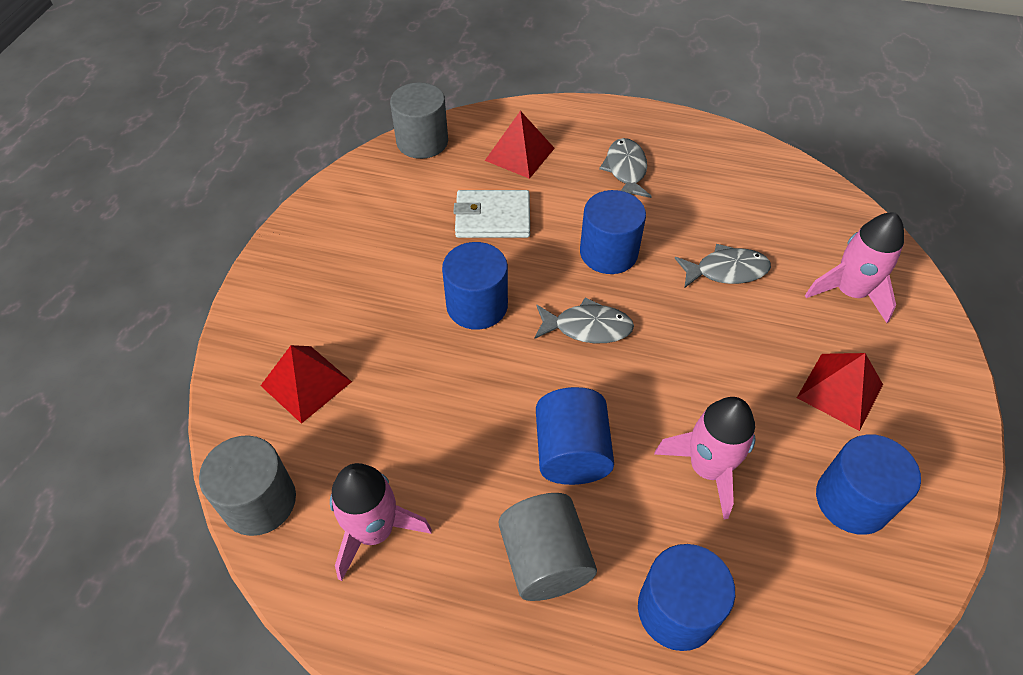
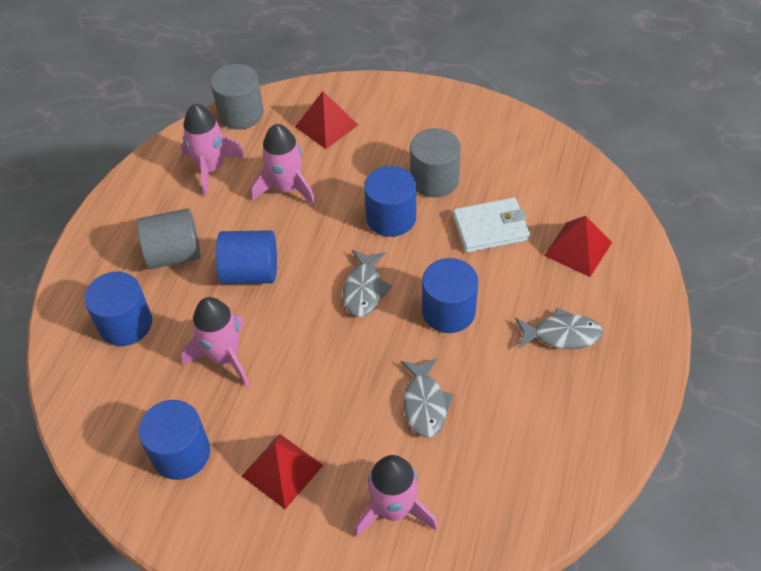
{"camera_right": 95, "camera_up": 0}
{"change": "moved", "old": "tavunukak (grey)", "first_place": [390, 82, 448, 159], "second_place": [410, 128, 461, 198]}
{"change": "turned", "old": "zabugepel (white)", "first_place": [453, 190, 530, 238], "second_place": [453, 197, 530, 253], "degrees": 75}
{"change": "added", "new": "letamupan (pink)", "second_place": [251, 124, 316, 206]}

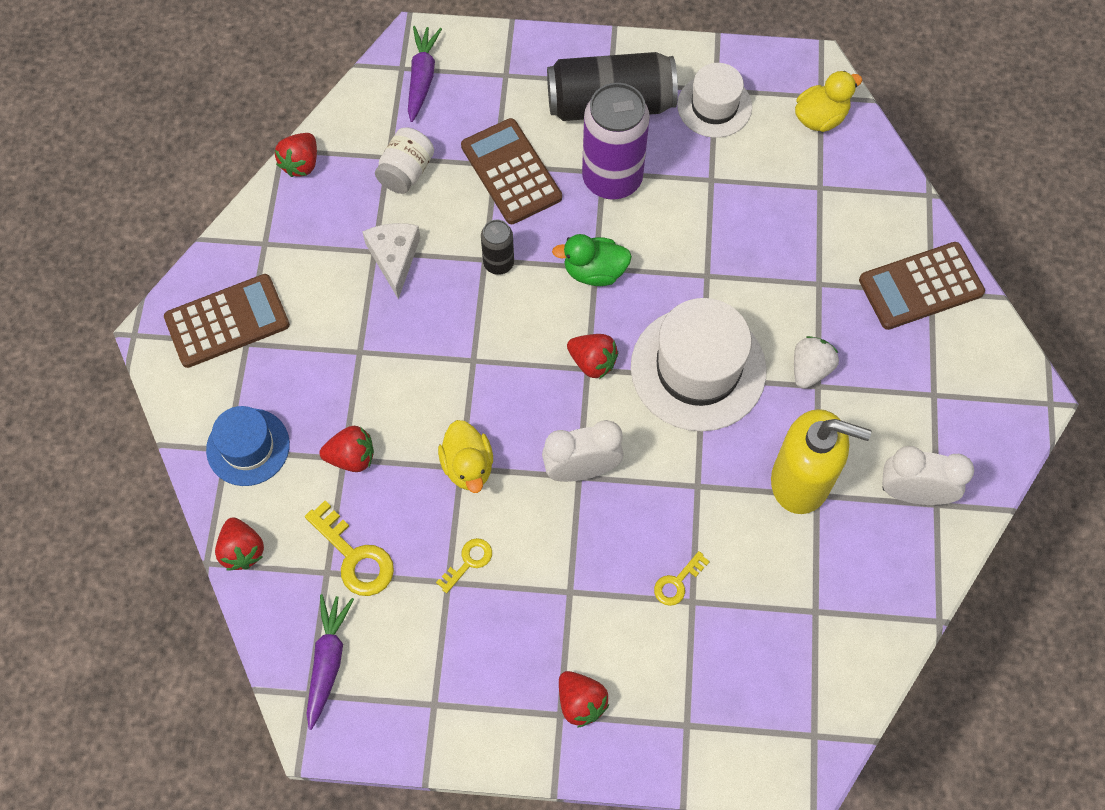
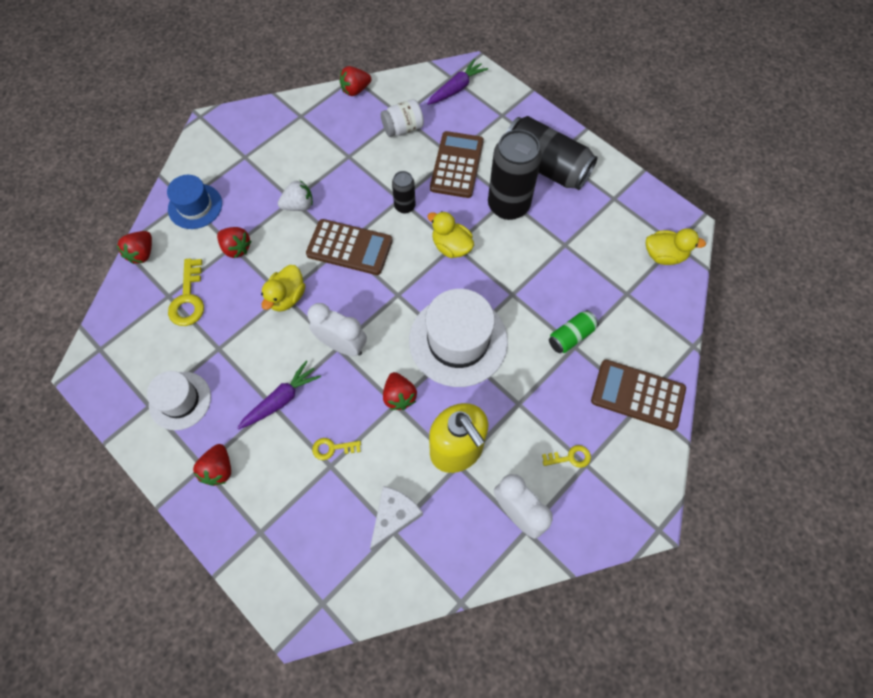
{"camera_right": 40, "camera_up": 0}
{"change": "moved", "old": "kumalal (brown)", "first_place": [164, 274, 290, 368], "second_place": [306, 219, 393, 275]}
{"change": "moved", "old": "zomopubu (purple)", "first_place": [306, 594, 354, 730], "second_place": [237, 360, 321, 430]}
{"change": "moved", "old": "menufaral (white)", "first_place": [362, 223, 420, 299], "second_place": [370, 486, 423, 551]}
{"change": "moved", "old": "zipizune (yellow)", "first_place": [436, 538, 492, 593], "second_place": [542, 445, 591, 468]}
{"change": "recoloured", "old": "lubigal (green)", "new": "lubigal (yellow)", "first_place": [552, 234, 632, 286], "second_place": [428, 211, 474, 258]}
{"change": "moved", "old": "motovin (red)", "first_place": [567, 334, 618, 379], "second_place": [383, 372, 417, 410]}
{"change": "recoloured", "old": "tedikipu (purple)", "new": "tedikipu (black)", "first_place": [582, 83, 650, 200], "second_place": [488, 129, 542, 220]}
{"change": "moved", "old": "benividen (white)", "first_place": [677, 63, 752, 138], "second_place": [147, 371, 211, 430]}
{"change": "moved", "old": "motovin (white)", "first_place": [794, 336, 839, 389], "second_place": [278, 180, 313, 211]}
{"change": "added", "new": "tedikipu (green)", "second_place": [549, 310, 599, 353]}

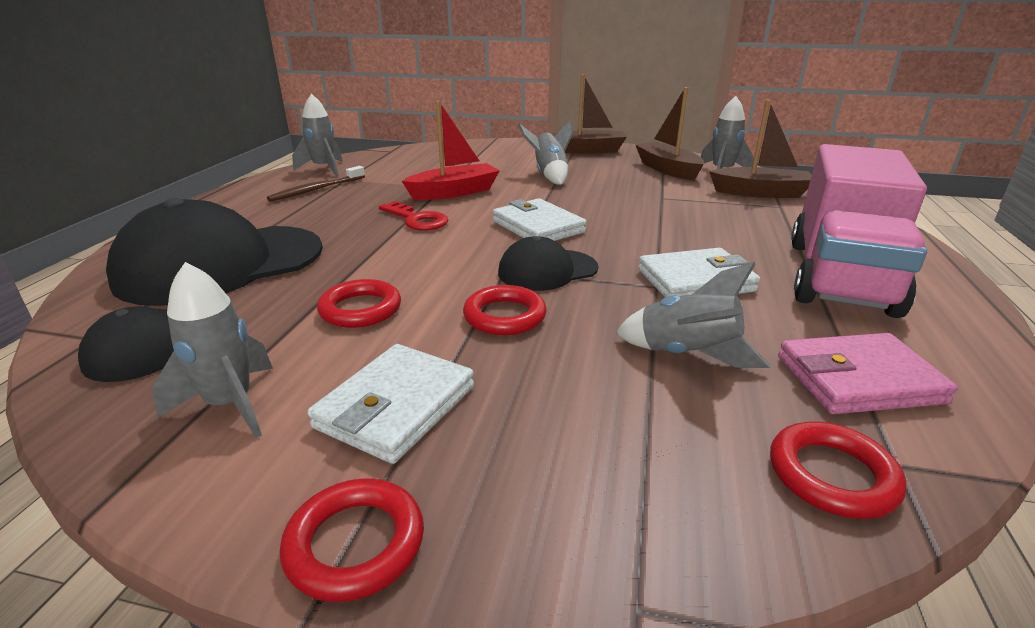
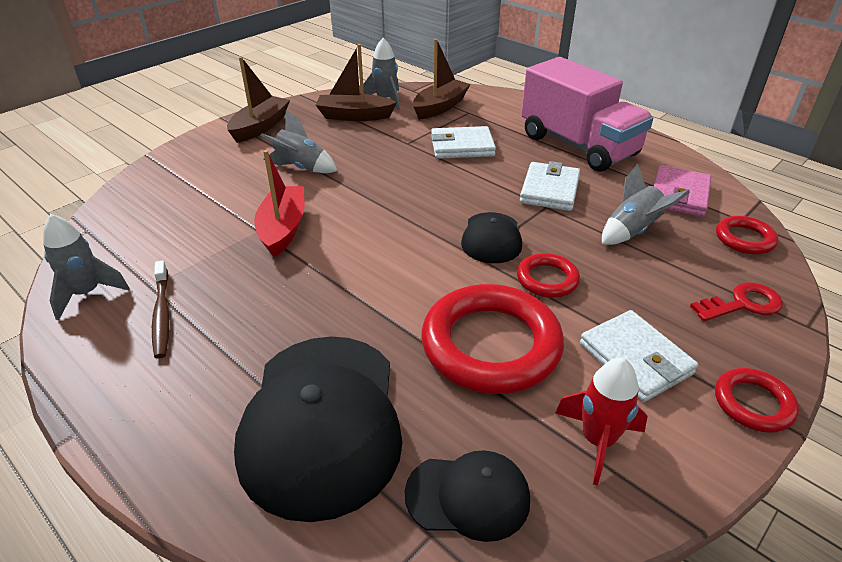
{"camera_right": -60, "camera_up": 10}
{"change": "recoloured", "old": "letamupan (grey)", "new": "letamupan (red)", "first_place": [152, 262, 273, 438], "second_place": [555, 358, 648, 486]}
{"change": "resized", "old": "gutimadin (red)", "first_place": [317, 279, 401, 328], "second_place": [421, 284, 564, 394], "factor": 2.0}
{"change": "moved", "old": "zipizune (red)", "first_place": [379, 201, 448, 231], "second_place": [690, 282, 783, 321]}
{"change": "moved", "old": "zabugepel (white)", "first_place": [493, 198, 586, 241], "second_place": [431, 126, 496, 159]}

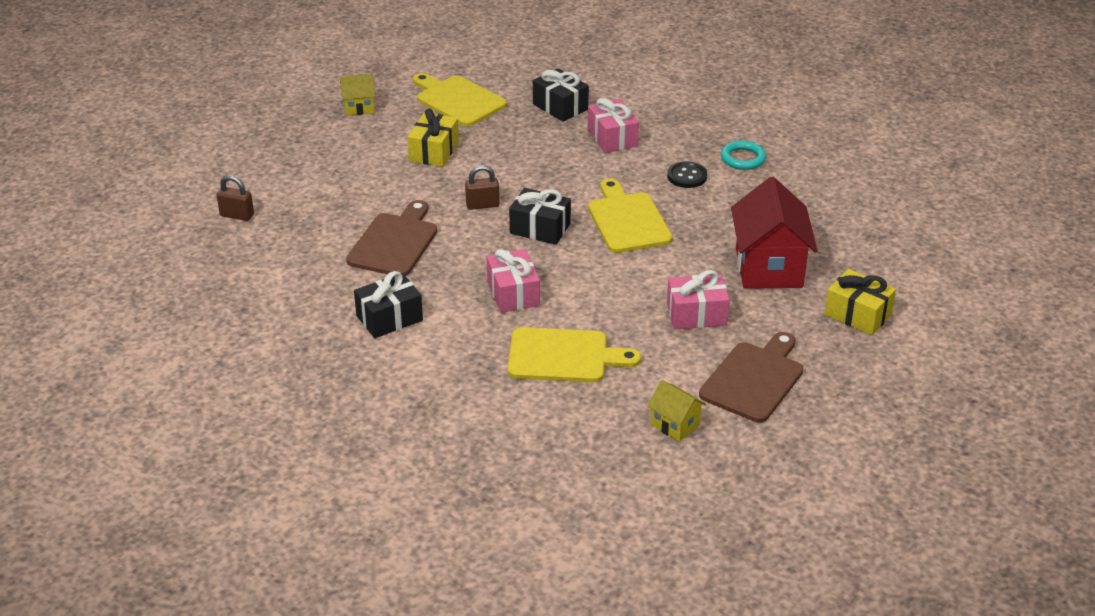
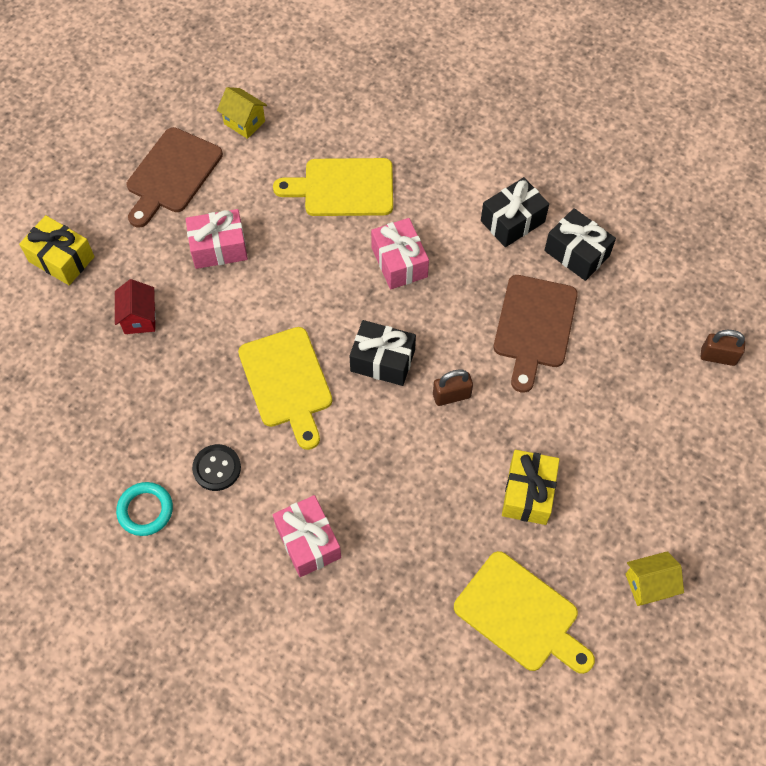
{"camera_right": 175, "camera_up": 25}
{"change": "moved", "old": "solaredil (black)", "first_place": [533, 68, 589, 122], "second_place": [544, 208, 616, 281]}
{"change": "resized", "old": "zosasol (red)", "first_place": [731, 177, 818, 289], "second_place": [115, 279, 156, 334], "factor": 0.49}

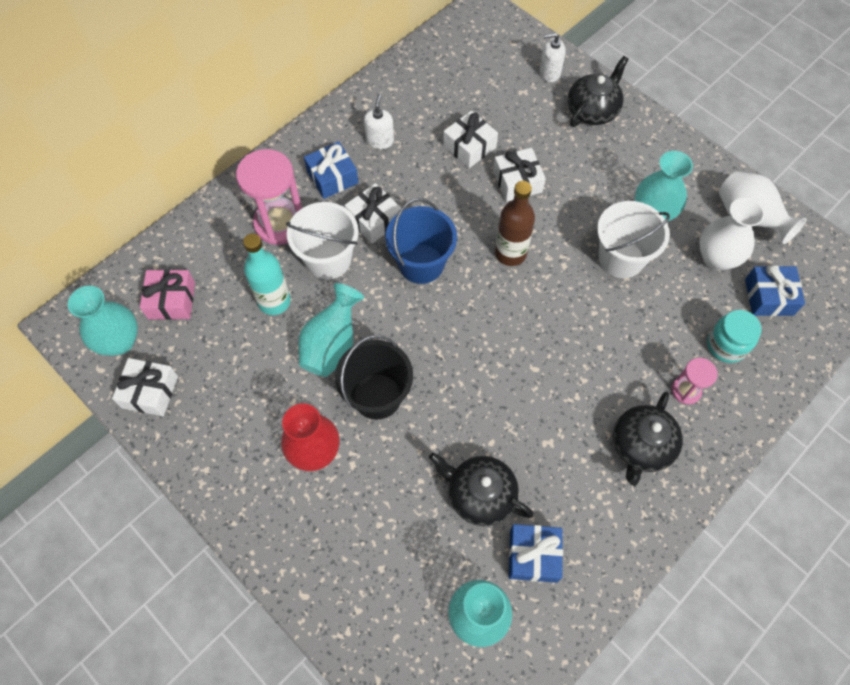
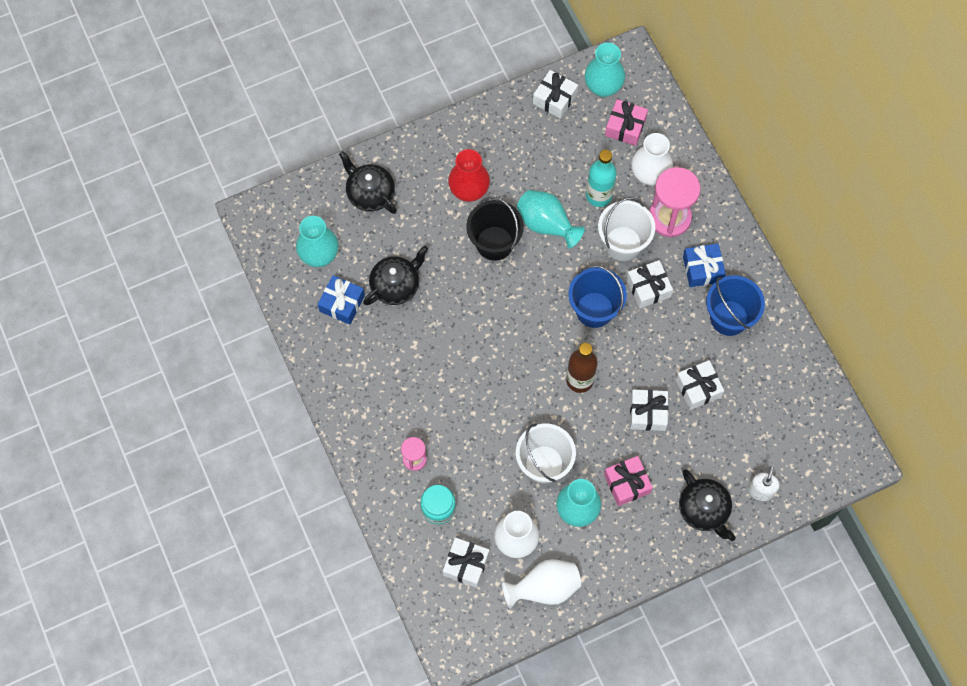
{"camera_right": 110, "camera_up": 5}
{"change": "replaced", "old": "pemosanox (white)", "new": "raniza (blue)", "first_place": [364, 94, 394, 149], "second_place": [706, 275, 765, 336]}
{"change": "moved", "old": "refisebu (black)", "first_place": [613, 392, 683, 486], "second_place": [339, 151, 397, 214]}
{"change": "recoloured", "old": "solaredil (blue)", "new": "solaredil (white)", "first_place": [745, 265, 805, 316], "second_place": [443, 538, 489, 588]}
{"change": "added", "new": "solaredil (pink)", "second_place": [604, 456, 653, 506]}
{"change": "added", "new": "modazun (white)", "second_place": [631, 133, 673, 186]}

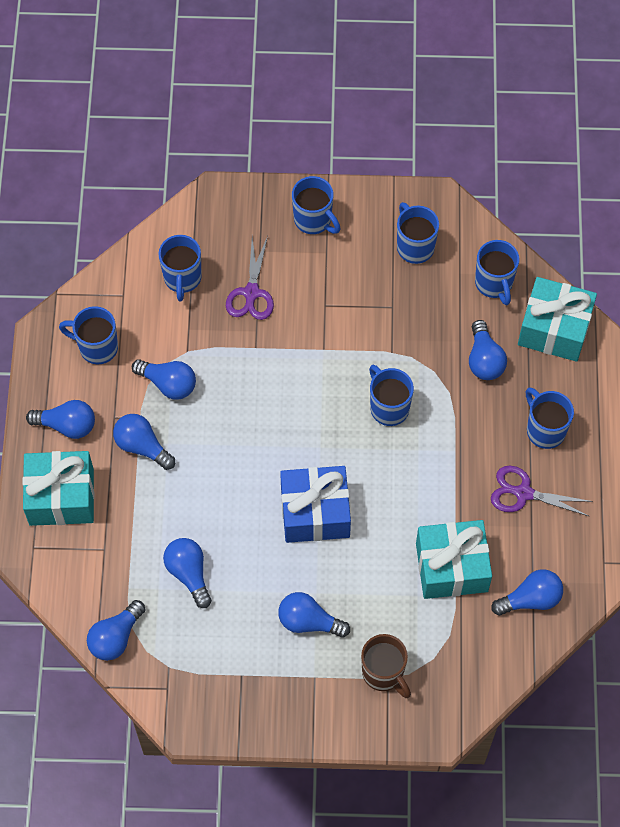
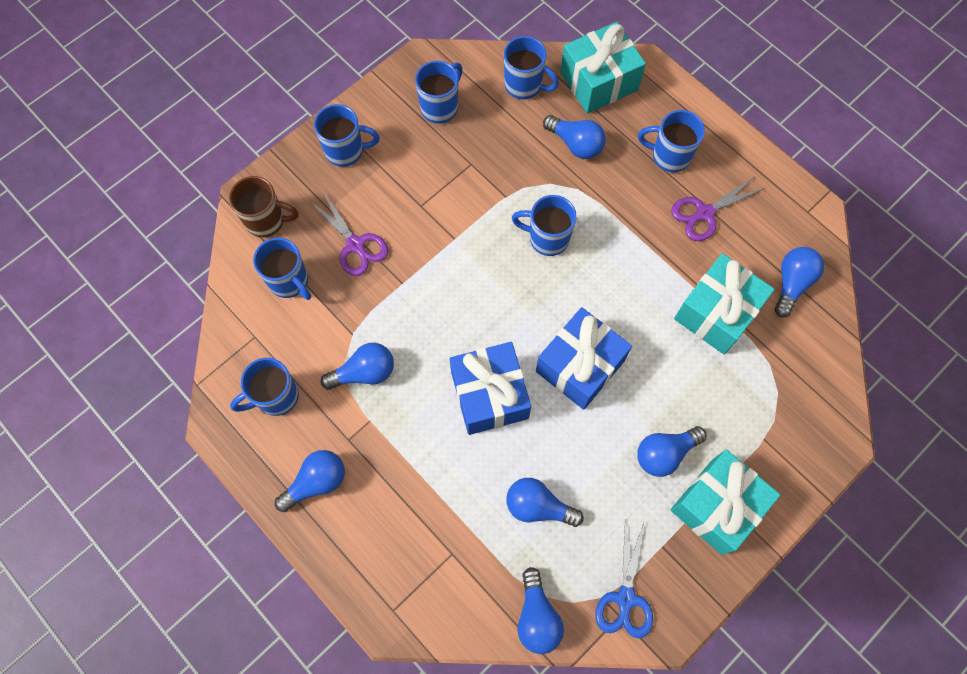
{"camera_right": -45, "camera_up": 5}
{"change": "moved", "old": "solaredil (turquoise)", "first_place": [22, 451, 94, 526], "second_place": [671, 450, 780, 555]}
{"change": "removed", "old": "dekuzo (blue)", "first_place": [113, 414, 175, 470]}
{"change": "moved", "old": "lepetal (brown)", "first_place": [361, 634, 411, 698], "second_place": [229, 176, 298, 237]}
{"change": "turned", "old": "lepetal (blue)", "first_place": [397, 202, 439, 264], "second_place": [415, 61, 463, 124], "degrees": 105}
{"change": "added", "new": "solaredil (blue)", "second_place": [450, 342, 531, 435]}
{"change": "added", "new": "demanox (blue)", "second_place": [595, 519, 653, 638]}

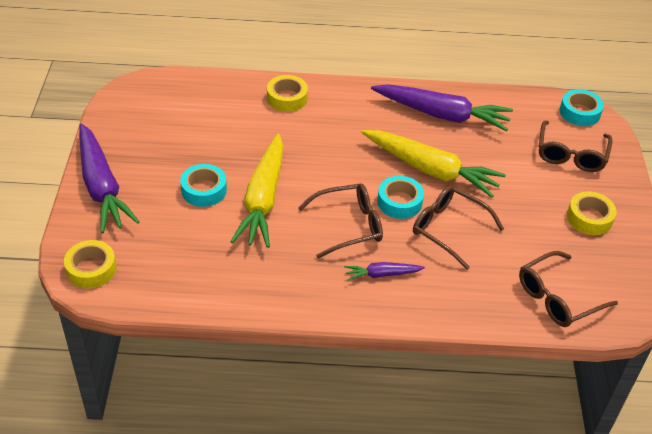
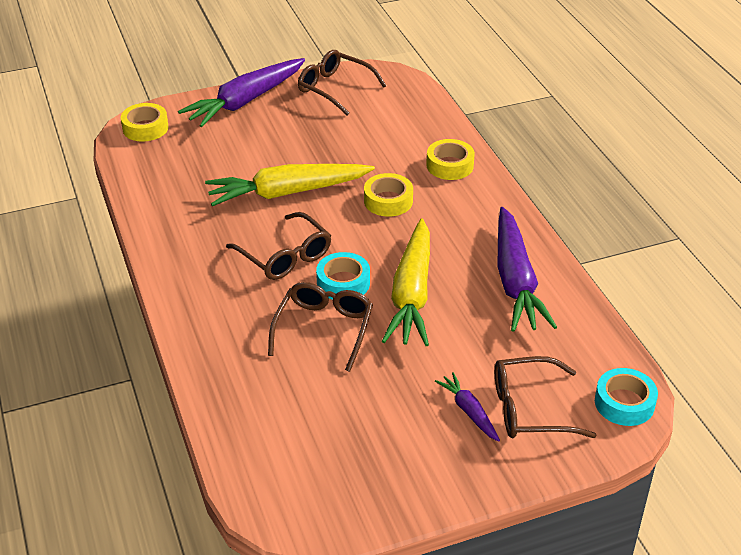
{"camera_right": 70, "camera_up": -5}
{"change": "removed", "old": "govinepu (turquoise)", "first_place": [180, 164, 227, 207]}
{"change": "moved", "old": "zomopubu (purple)", "first_place": [344, 262, 425, 281], "second_place": [435, 372, 500, 442]}
{"change": "moved", "old": "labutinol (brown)", "first_place": [519, 251, 618, 327], "second_place": [298, 50, 387, 115]}
{"change": "moved", "old": "govinepu (yellow)", "first_place": [567, 191, 617, 235], "second_place": [364, 173, 413, 217]}

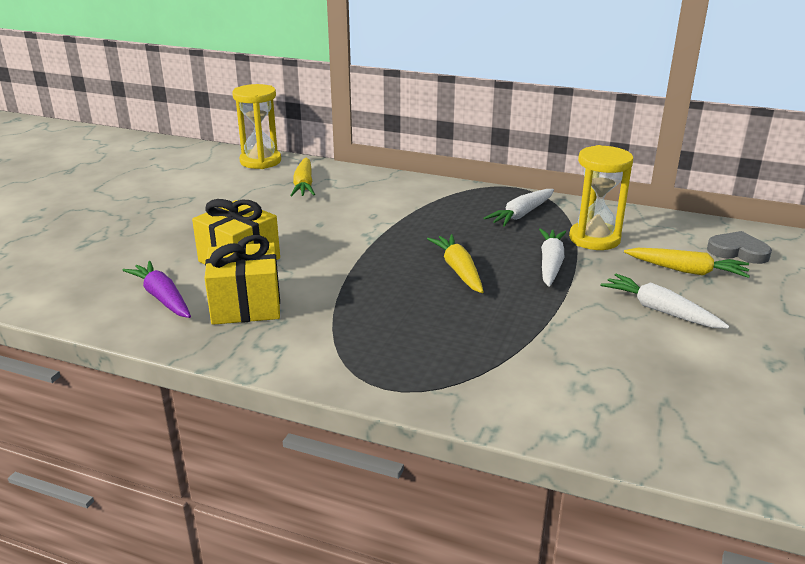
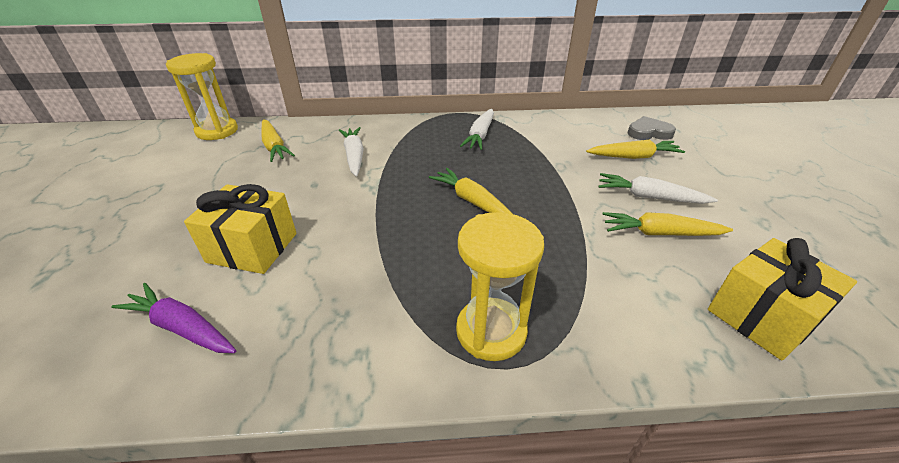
{"camera_right": -25, "camera_up": 10}
{"change": "moved", "old": "solaredil (yellow)", "first_place": [205, 235, 280, 325], "second_place": [708, 238, 857, 361]}
{"change": "moved", "old": "zomopubu (white)", "first_place": [539, 229, 566, 287], "second_place": [339, 127, 364, 177]}
{"change": "moved", "old": "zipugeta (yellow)", "first_place": [569, 145, 633, 250], "second_place": [456, 212, 544, 361]}
{"change": "added", "new": "zomopubu (yellow)", "second_place": [602, 212, 733, 236]}

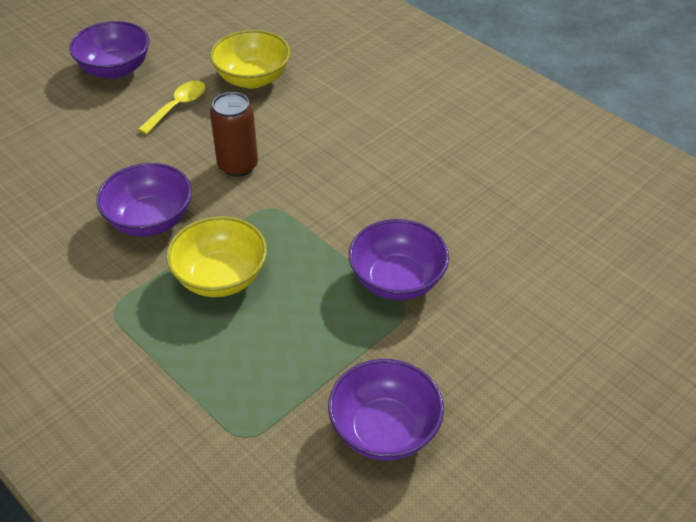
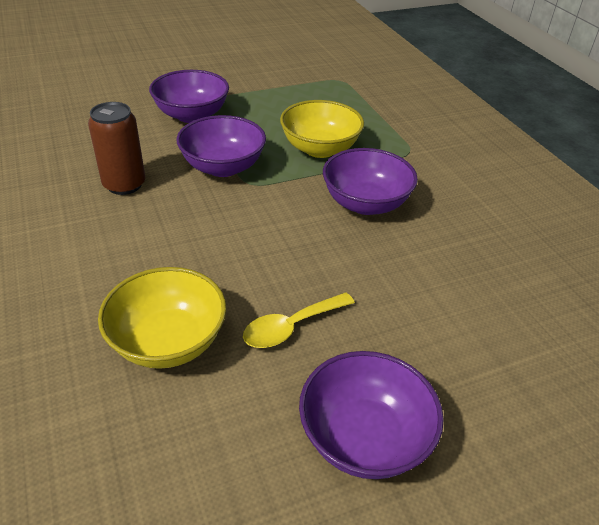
{"camera_right": -160, "camera_up": -5}
{"change": "moved", "old": "tedikipu (brown)", "first_place": [210, 92, 258, 177], "second_place": [88, 102, 145, 195]}
{"change": "moved", "old": "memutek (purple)", "first_place": [328, 359, 444, 461], "second_place": [176, 115, 266, 177]}

